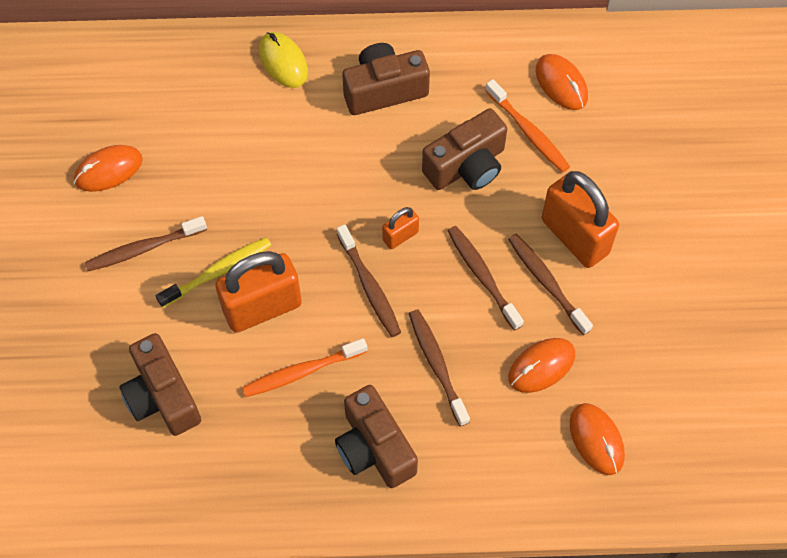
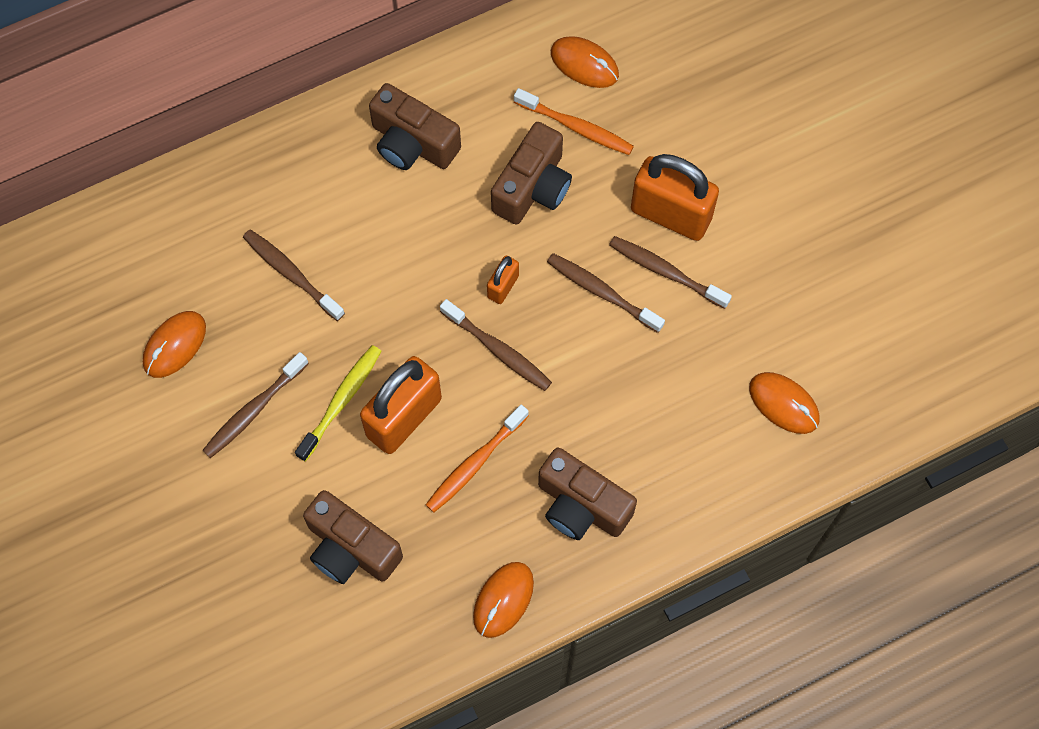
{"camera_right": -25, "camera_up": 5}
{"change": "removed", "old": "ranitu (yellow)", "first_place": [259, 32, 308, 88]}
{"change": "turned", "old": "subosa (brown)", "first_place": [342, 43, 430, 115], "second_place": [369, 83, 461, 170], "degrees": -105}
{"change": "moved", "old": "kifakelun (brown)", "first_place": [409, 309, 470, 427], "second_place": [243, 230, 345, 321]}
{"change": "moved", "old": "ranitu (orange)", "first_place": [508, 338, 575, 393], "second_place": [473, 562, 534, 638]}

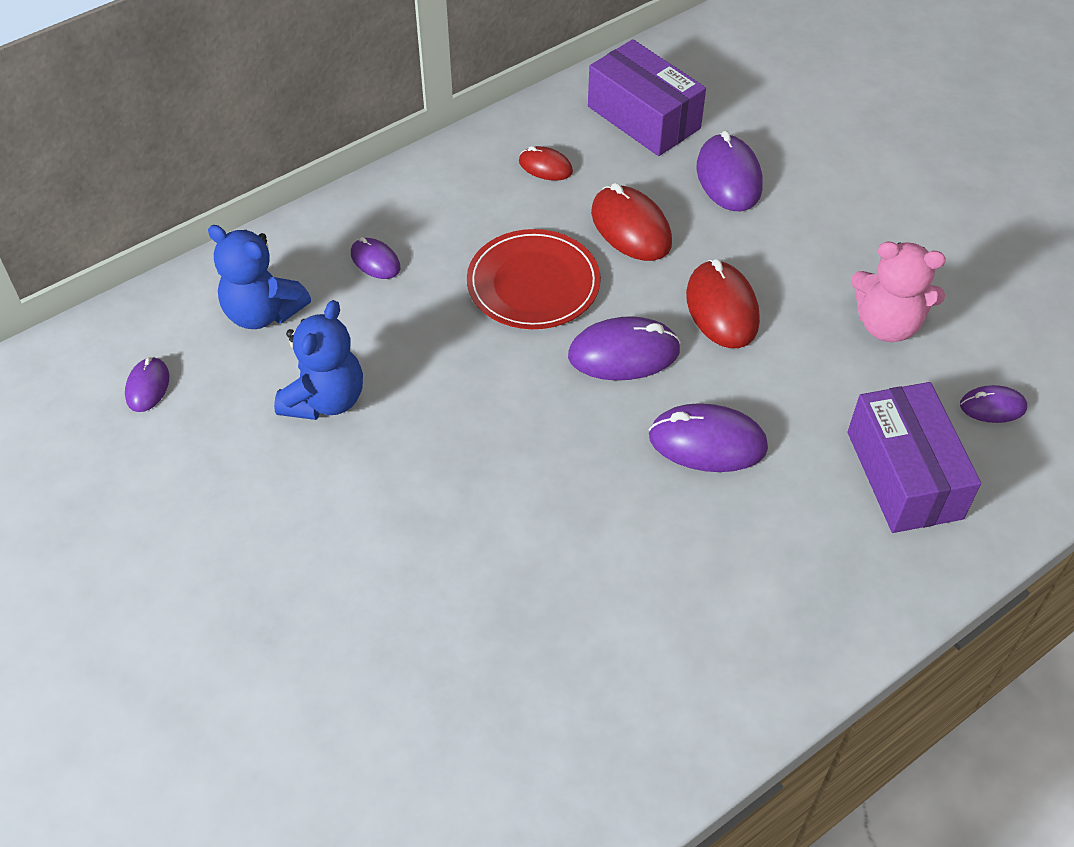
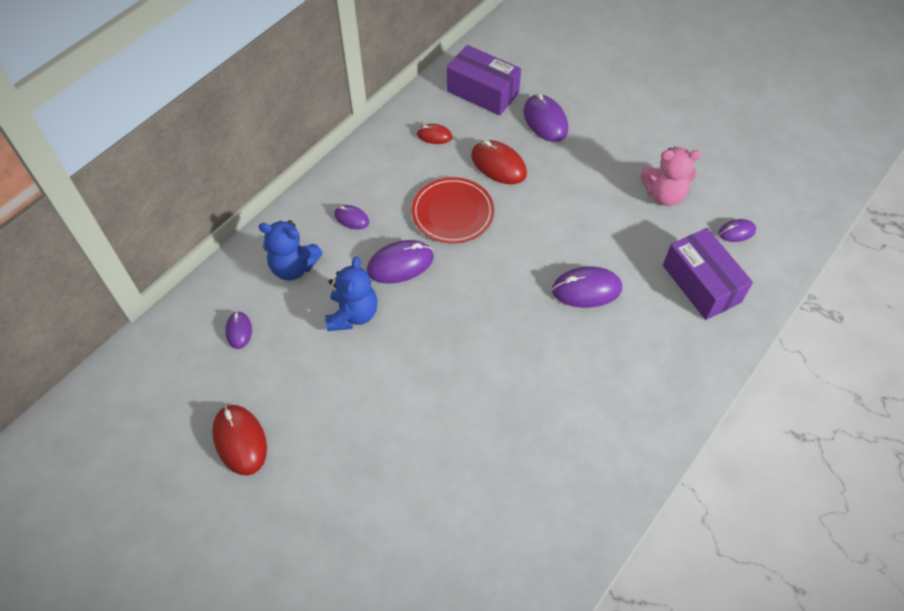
{"camera_right": -15, "camera_up": 5}
{"change": "moved", "old": "ranitu (purple)", "first_place": [568, 316, 681, 380], "second_place": [367, 240, 434, 284]}
{"change": "moved", "old": "ranitu (red)", "first_place": [686, 259, 760, 348], "second_place": [212, 405, 267, 476]}

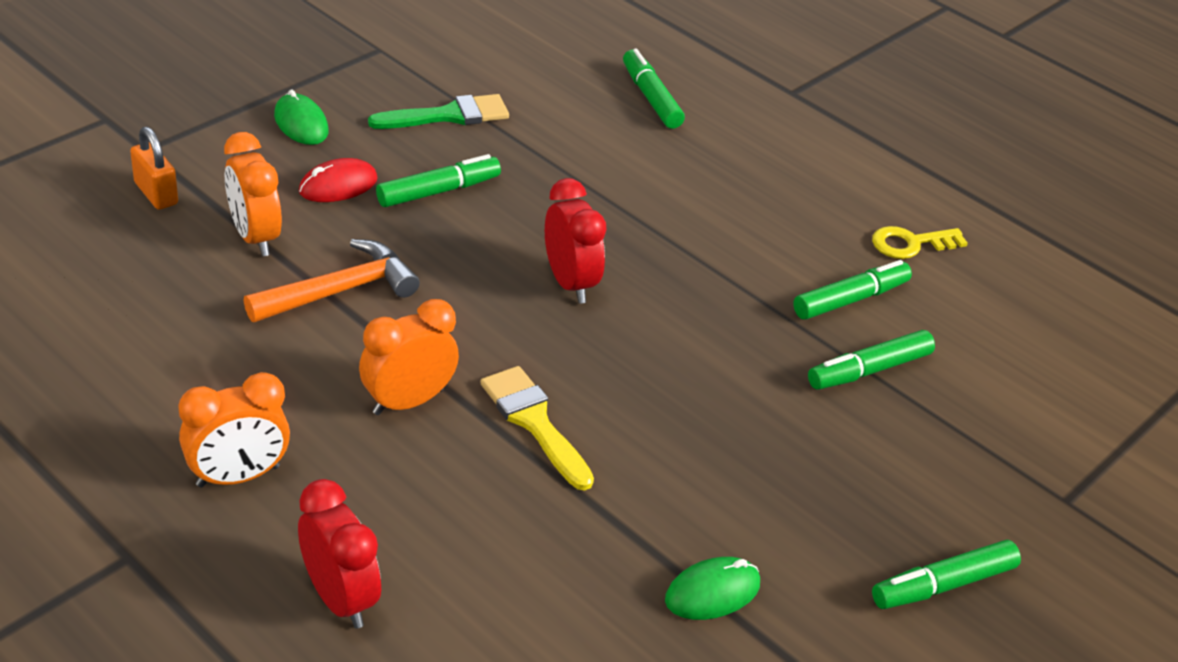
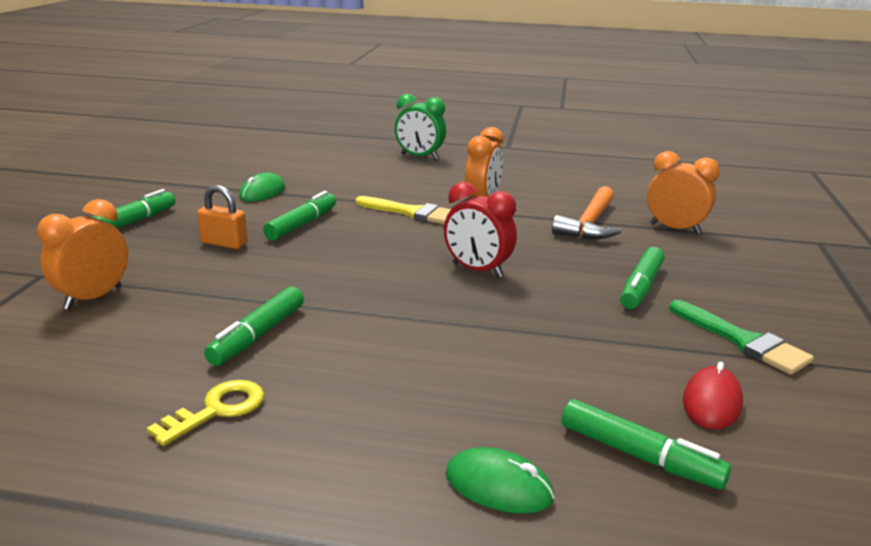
{"camera_right": 150, "camera_up": -15}
{"change": "moved", "old": "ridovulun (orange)", "first_place": [130, 127, 178, 210], "second_place": [197, 185, 248, 249]}
{"change": "moved", "old": "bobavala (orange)", "first_place": [178, 372, 290, 488], "second_place": [37, 199, 128, 310]}
{"change": "moved", "old": "ranitu (green)", "first_place": [274, 90, 329, 145], "second_place": [446, 447, 554, 514]}
{"change": "recoloured", "old": "bobavala (red)", "new": "bobavala (green)", "first_place": [298, 479, 381, 629], "second_place": [395, 94, 446, 160]}
{"change": "moved", "old": "ranitu (red)", "first_place": [299, 158, 378, 202], "second_place": [683, 362, 743, 430]}
{"change": "turned", "old": "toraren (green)", "first_place": [368, 94, 509, 129], "second_place": [669, 300, 814, 375], "degrees": -75}
{"change": "moved", "old": "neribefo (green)", "first_place": [808, 330, 935, 390], "second_place": [263, 191, 336, 241]}

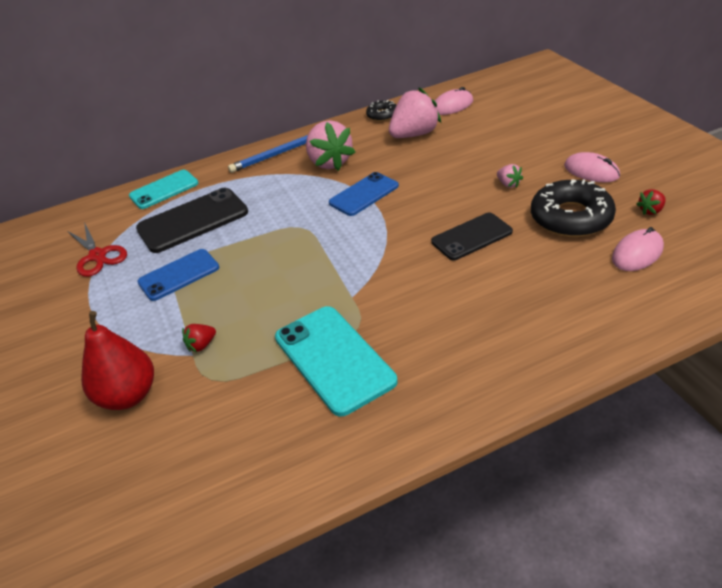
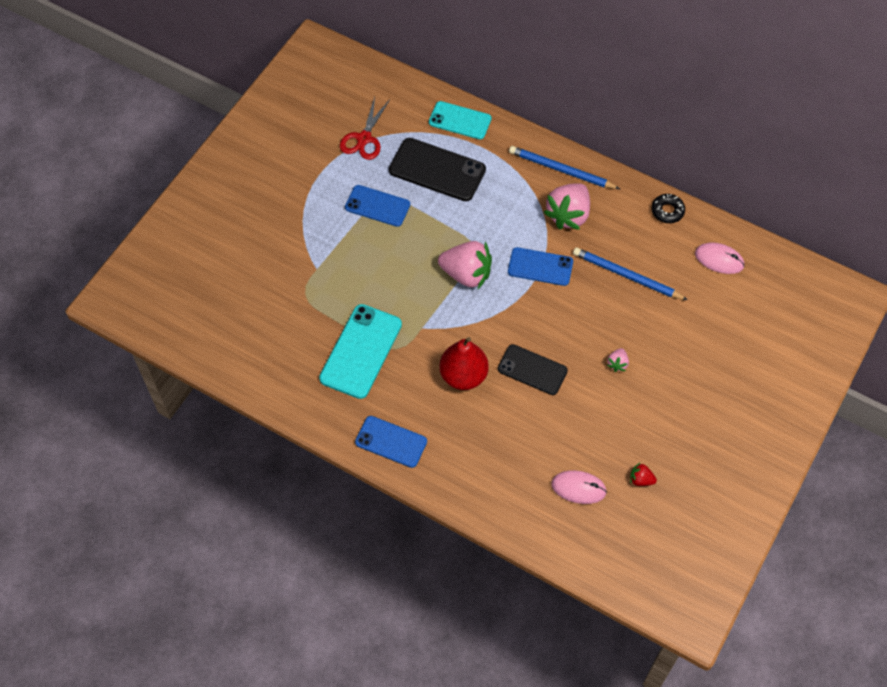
{"camera_right": 50, "camera_up": 20}
{"change": "moved", "old": "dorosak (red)", "first_place": [81, 311, 154, 410], "second_place": [439, 337, 489, 390]}
{"change": "removed", "old": "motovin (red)", "first_place": [182, 324, 216, 352]}
{"change": "moved", "old": "motovin (pink)", "first_place": [389, 88, 441, 138], "second_place": [438, 241, 492, 289]}
{"change": "removed", "old": "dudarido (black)", "first_place": [531, 179, 616, 237]}
{"change": "removed", "old": "ranitu (pink)", "first_place": [564, 152, 620, 182]}
{"change": "added", "new": "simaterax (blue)", "second_place": [355, 416, 427, 468]}
{"change": "added", "new": "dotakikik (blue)", "second_place": [573, 247, 688, 300]}

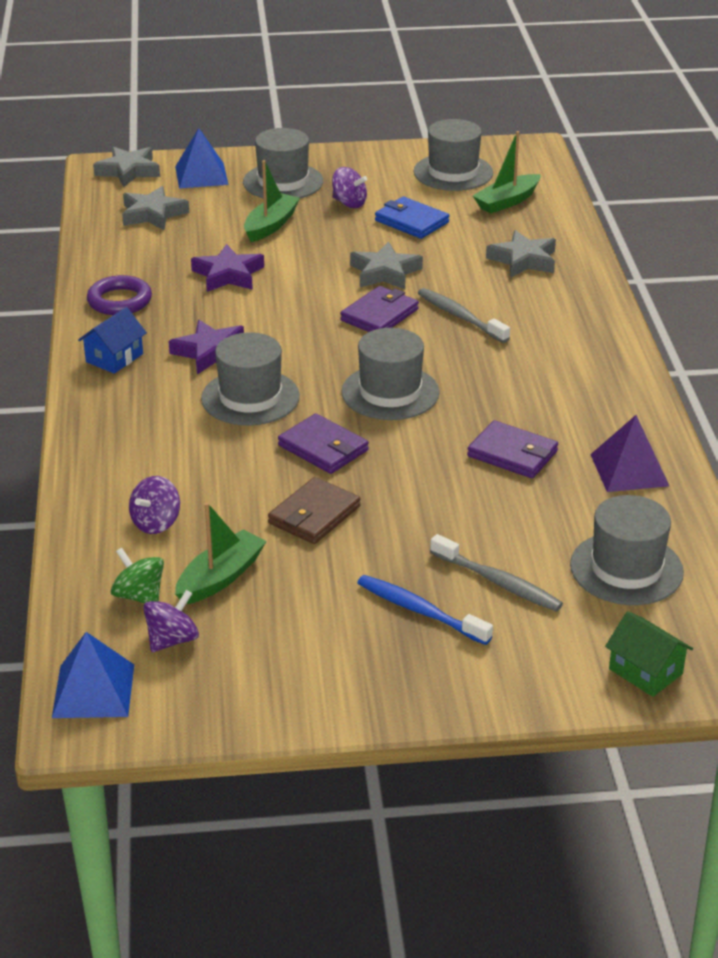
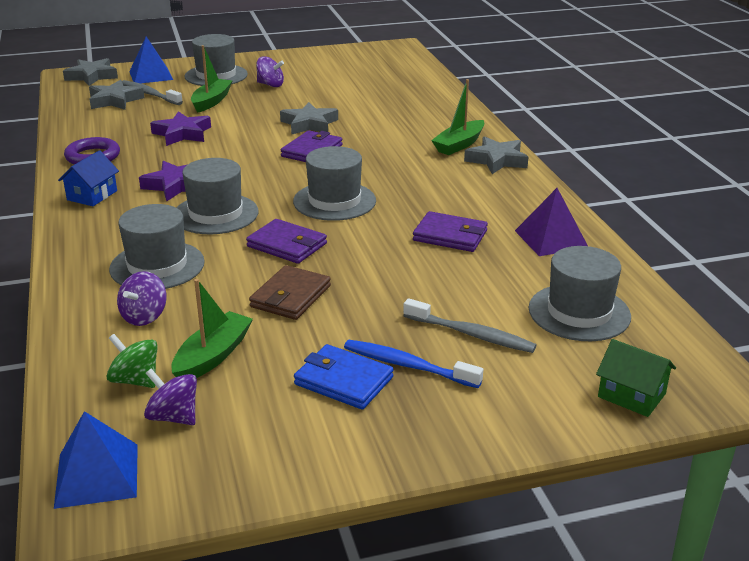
{"camera_right": -10, "camera_up": -5}
{"change": "turned", "old": "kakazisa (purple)", "first_place": [143, 590, 199, 652], "second_place": [144, 368, 197, 425], "degrees": -90}
{"change": "moved", "old": "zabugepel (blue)", "first_place": [375, 197, 449, 239], "second_place": [294, 344, 394, 410]}
{"change": "moved", "old": "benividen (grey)", "first_place": [413, 119, 493, 191], "second_place": [109, 204, 205, 289]}
{"change": "moved", "old": "kifakelun (grey)", "first_place": [418, 288, 510, 343], "second_place": [122, 80, 183, 105]}
{"change": "moved", "old": "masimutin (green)", "first_place": [473, 131, 541, 214], "second_place": [431, 79, 485, 155]}
{"change": "moved", "old": "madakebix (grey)", "first_place": [486, 230, 556, 277], "second_place": [464, 136, 528, 174]}

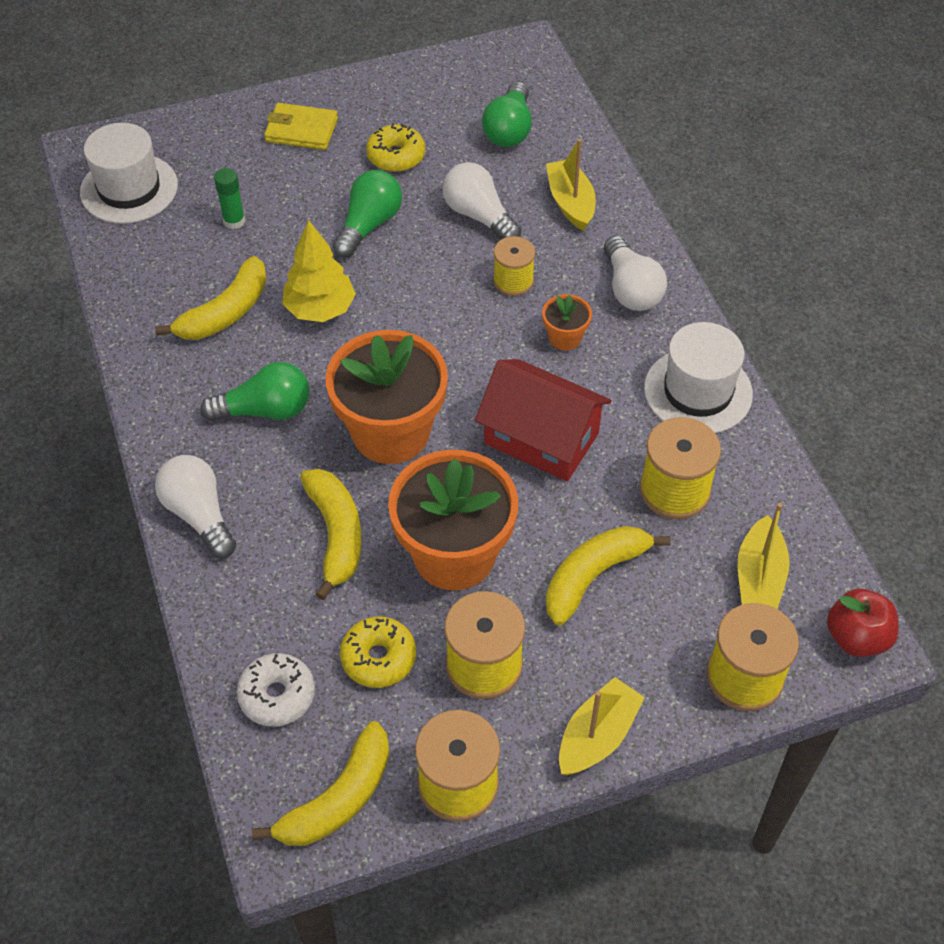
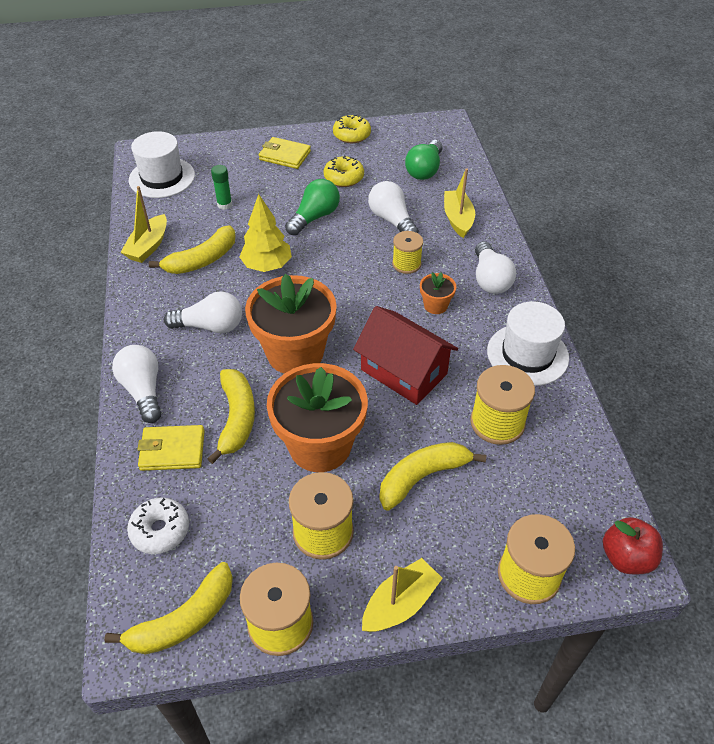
{"camera_right": 10, "camera_up": -5}
{"change": "recoloured", "old": "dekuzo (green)", "new": "dekuzo (white)", "first_place": [200, 362, 309, 422], "second_place": [164, 292, 242, 334]}
{"change": "moved", "old": "dudarido (yellow)", "first_place": [340, 617, 416, 688], "second_place": [333, 114, 371, 143]}
{"change": "moved", "old": "masimutin (yellow)", "first_place": [738, 503, 790, 609], "second_place": [120, 186, 167, 263]}
{"change": "added", "new": "zabugepel (yellow)", "second_place": [138, 425, 205, 471]}

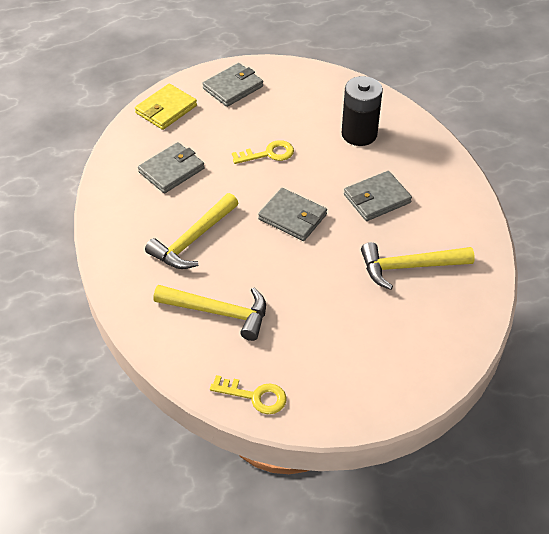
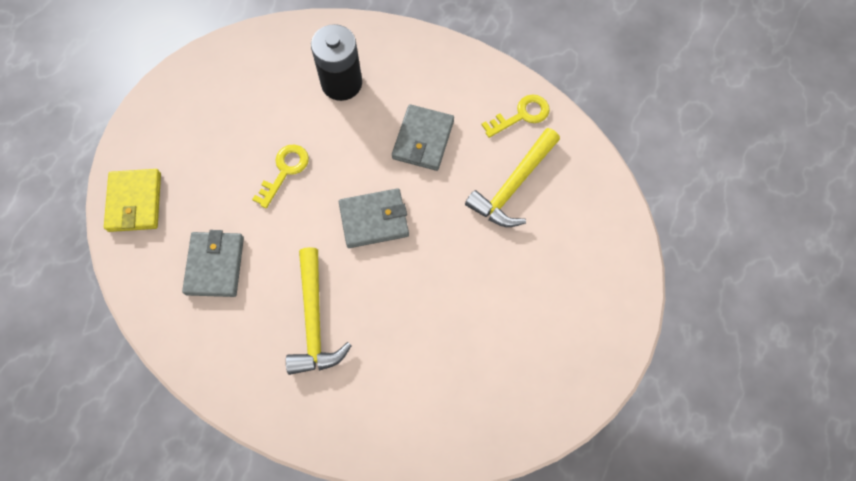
{"camera_right": -45, "camera_up": 20}
{"change": "removed", "old": "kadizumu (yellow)", "first_place": [154, 285, 266, 341]}
{"change": "removed", "old": "zabugepel (grey)", "first_place": [202, 63, 263, 107]}
{"change": "moved", "old": "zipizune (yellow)", "first_place": [210, 375, 287, 414], "second_place": [481, 94, 550, 138]}

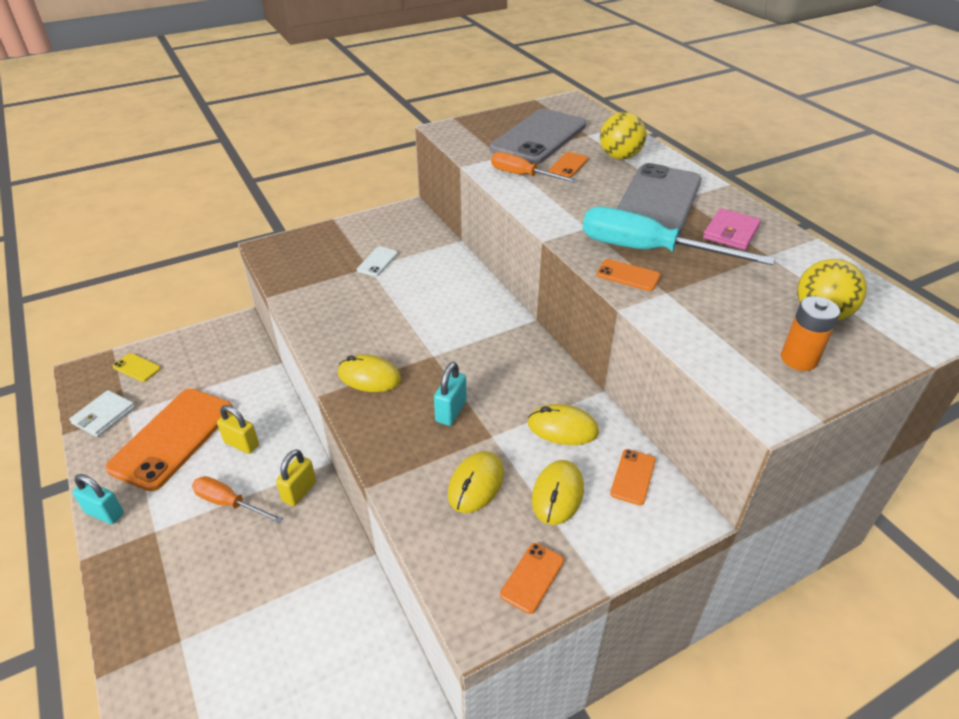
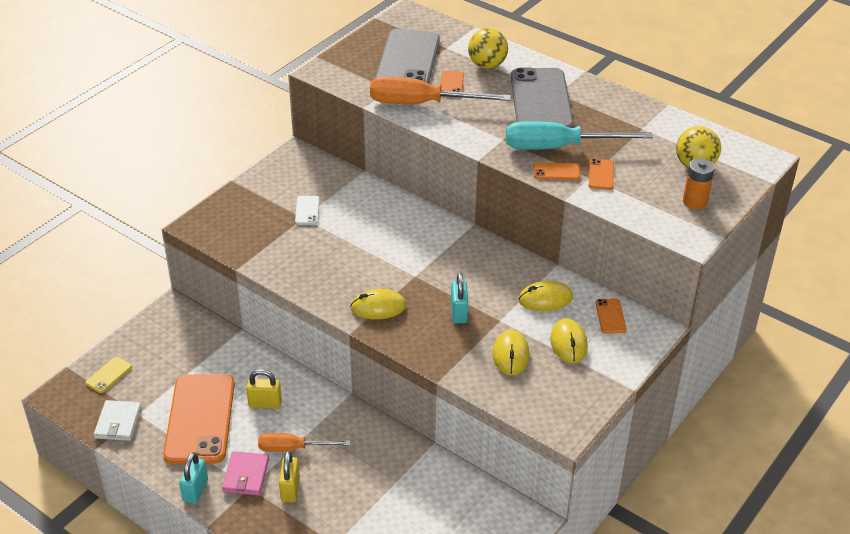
{"camera_right": -25, "camera_up": 0}
{"change": "turned", "old": "ridovulun (turquoise)", "first_place": [73, 474, 124, 524], "second_place": [179, 452, 208, 504], "degrees": -75}
{"change": "turned", "old": "simaterax (yellow)", "first_place": [113, 353, 161, 382], "second_place": [85, 357, 132, 393], "degrees": -60}
{"change": "moved", "old": "ridovulun (yellow)", "first_place": [276, 449, 316, 506], "second_place": [279, 451, 300, 502]}
{"change": "resized", "old": "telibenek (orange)", "first_place": [491, 152, 579, 183], "second_place": [370, 76, 511, 104], "factor": 1.7}
{"change": "moved", "old": "simaterax (orange)", "first_place": [500, 543, 564, 614], "second_place": [589, 159, 614, 190]}
{"change": "moved", "old": "zabugepel (pink)", "first_place": [703, 208, 761, 250], "second_place": [222, 451, 269, 495]}

